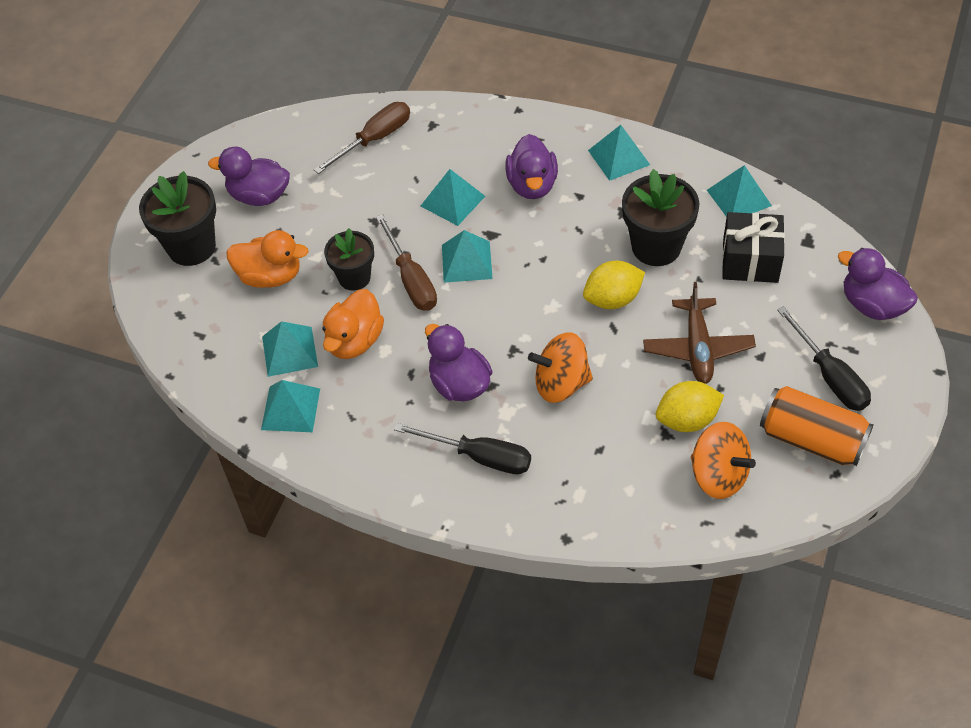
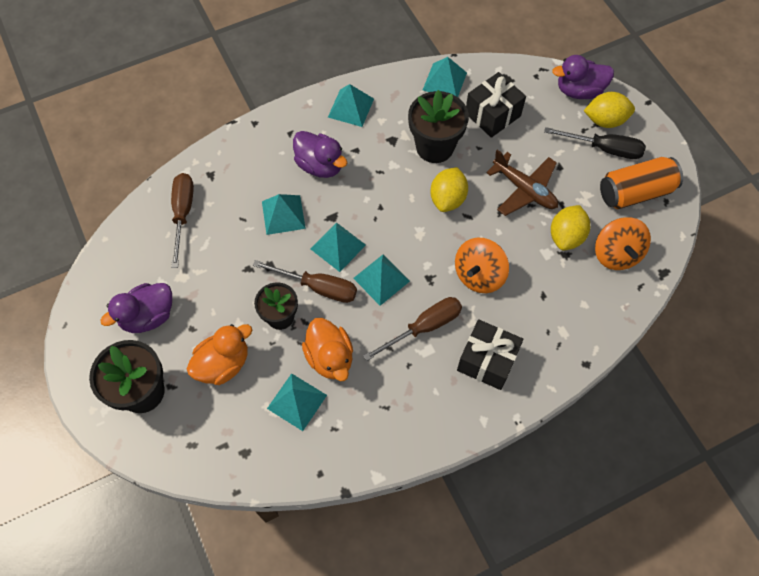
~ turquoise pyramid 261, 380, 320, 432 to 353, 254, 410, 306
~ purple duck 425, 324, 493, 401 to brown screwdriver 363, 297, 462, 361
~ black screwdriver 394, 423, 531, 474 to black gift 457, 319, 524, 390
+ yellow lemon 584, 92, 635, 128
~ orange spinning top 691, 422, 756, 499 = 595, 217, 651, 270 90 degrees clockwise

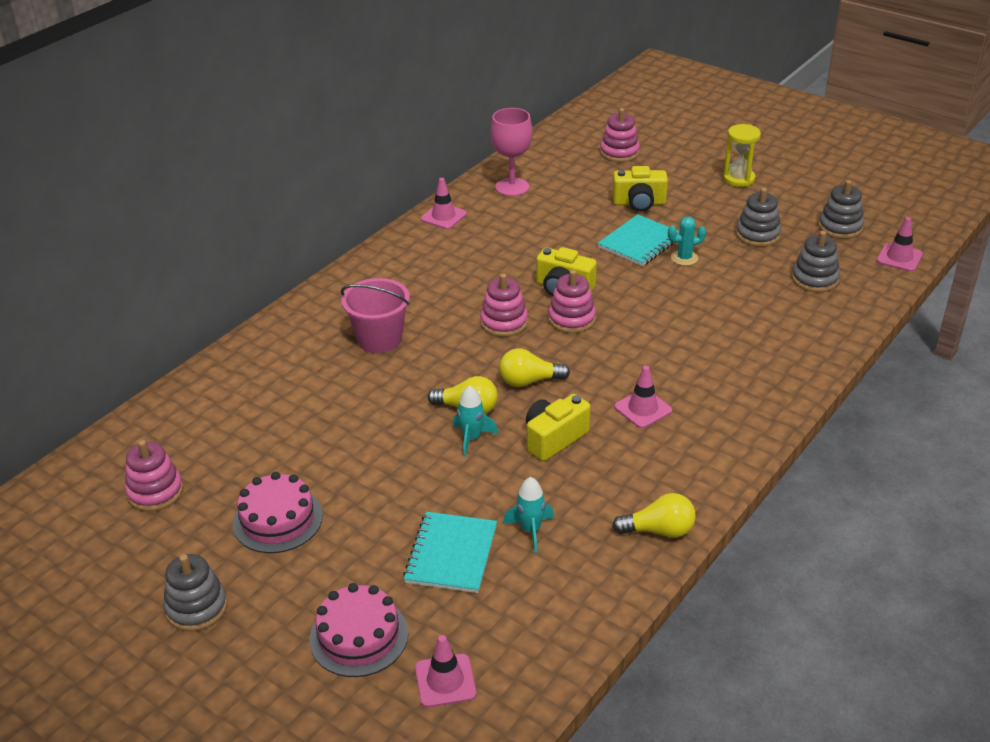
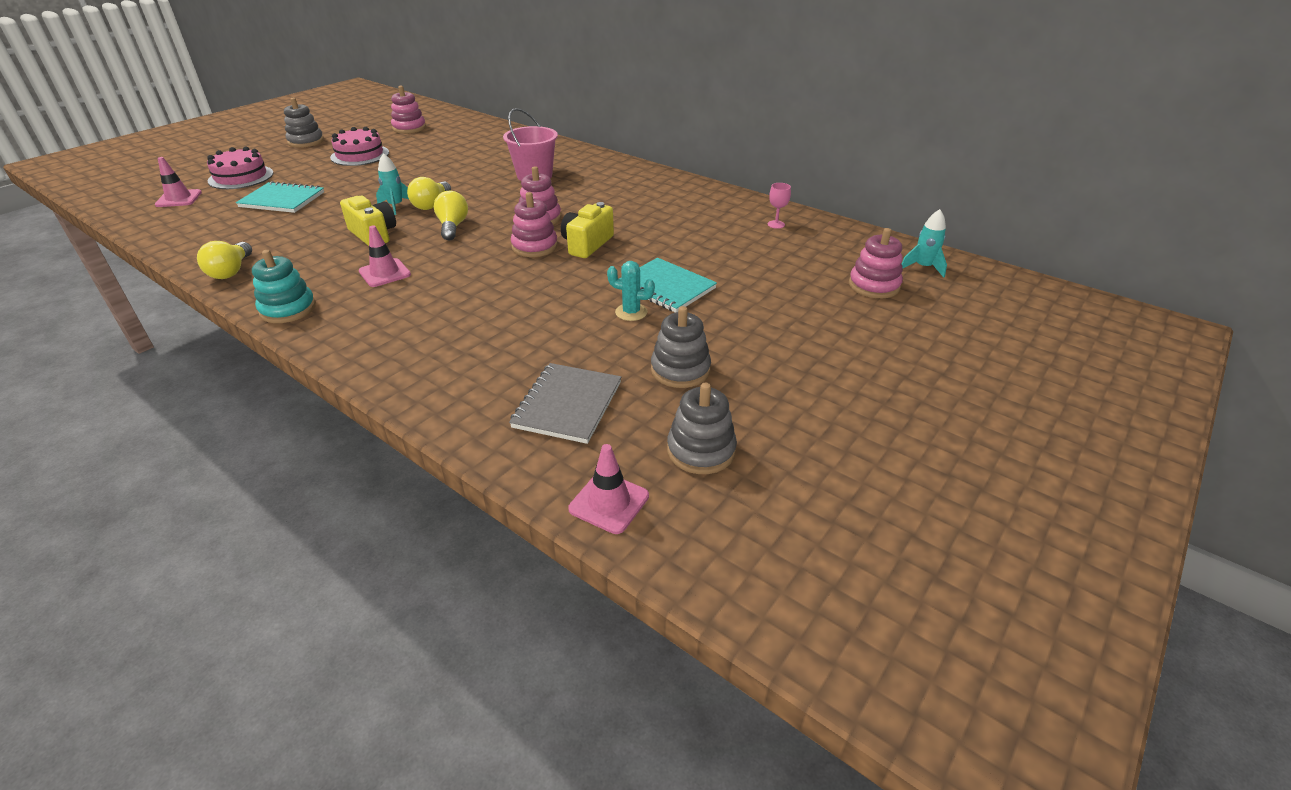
+ turquoise stacking toy 252, 250, 316, 323
~ grey stacking toy 792, 231, 840, 292 to grey notebook 509, 363, 621, 444
~ turquoise cactus 668, 217, 706, 266 = 607, 261, 655, 321 60 degrees counterclockwise
~ pink goblet 491, 108, 532, 196 = 768, 183, 791, 229 x0.48
~ turquoise rocket 503, 477, 554, 553 to 902, 209, 947, 278
- pink traffic cone 421, 178, 467, 229
- yellow camera 613, 166, 668, 212
- yellow hourglass 723, 124, 761, 187

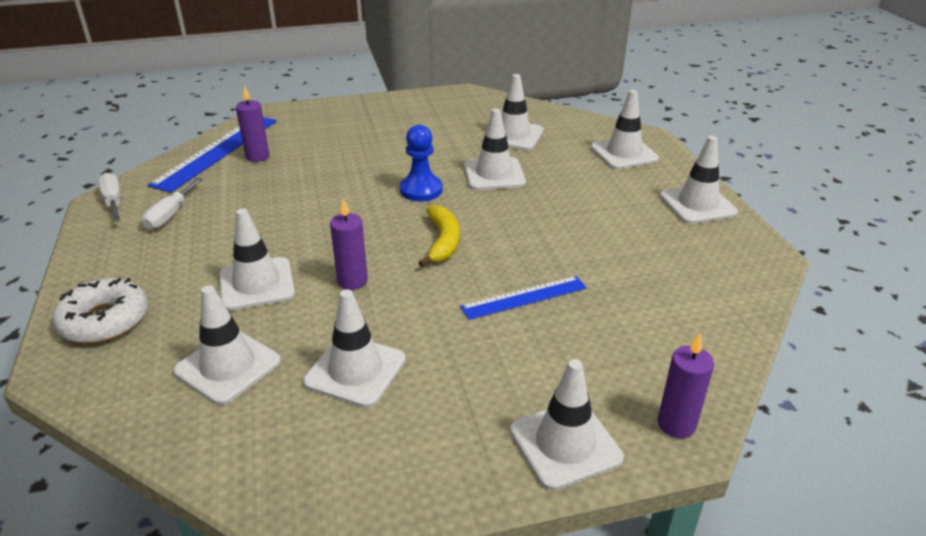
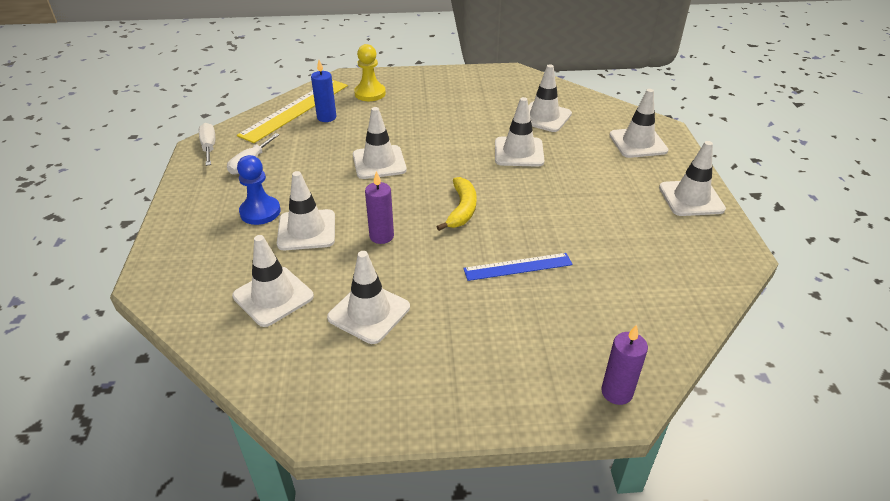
~ blue ruler 148, 117, 277, 193 to yellow ruler 237, 80, 348, 143
~ blue pawn 400, 125, 443, 201 to 237, 155, 281, 225
~ purple candle 236, 85, 269, 162 to blue candle 311, 60, 336, 122
~ white traffic cone 510, 359, 624, 490 to 353, 107, 407, 179
+ yellow pawn 354, 44, 386, 101
- white donut 52, 278, 148, 343

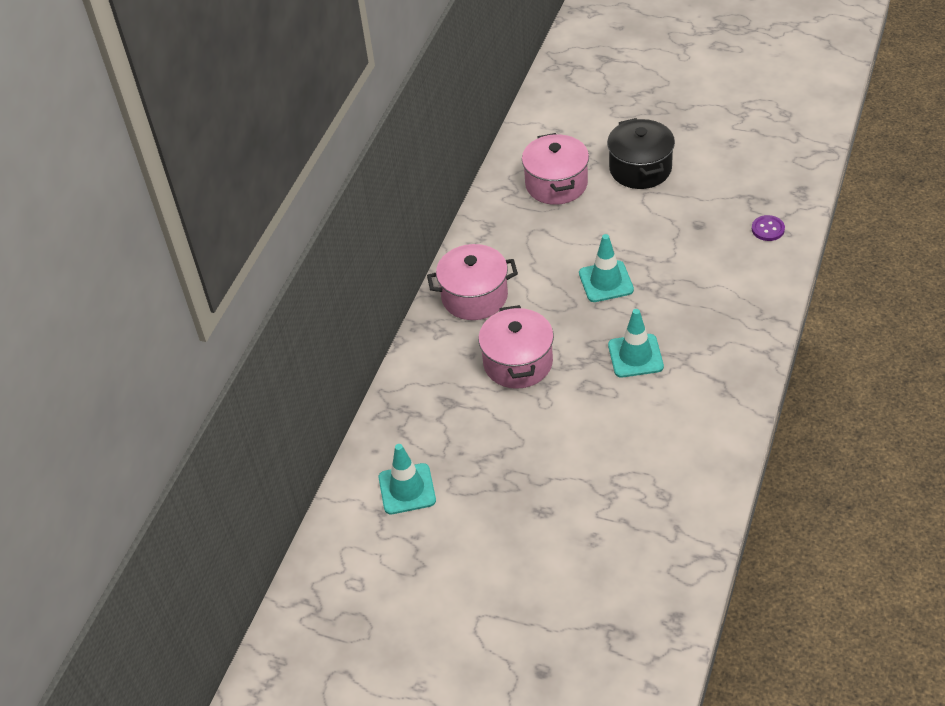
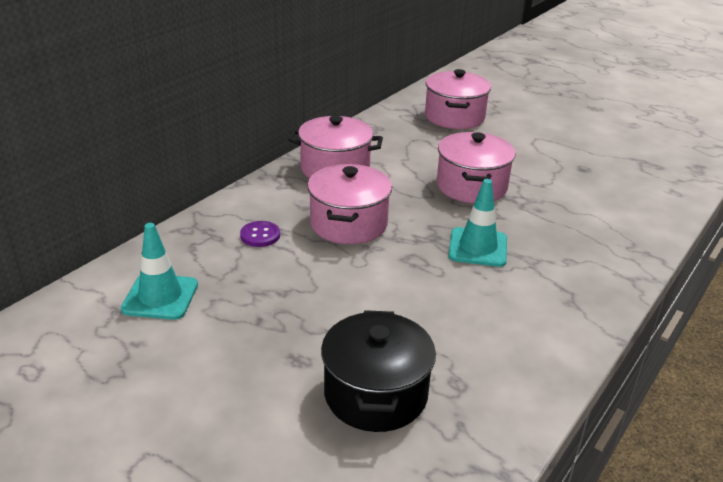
~ purple button 752, 215, 785, 241 to 240, 221, 280, 247
~ black pot 607, 118, 675, 189 to 321, 310, 436, 432
~ turquoise traffic cone 579, 234, 634, 302 to pink pot 437, 132, 516, 203

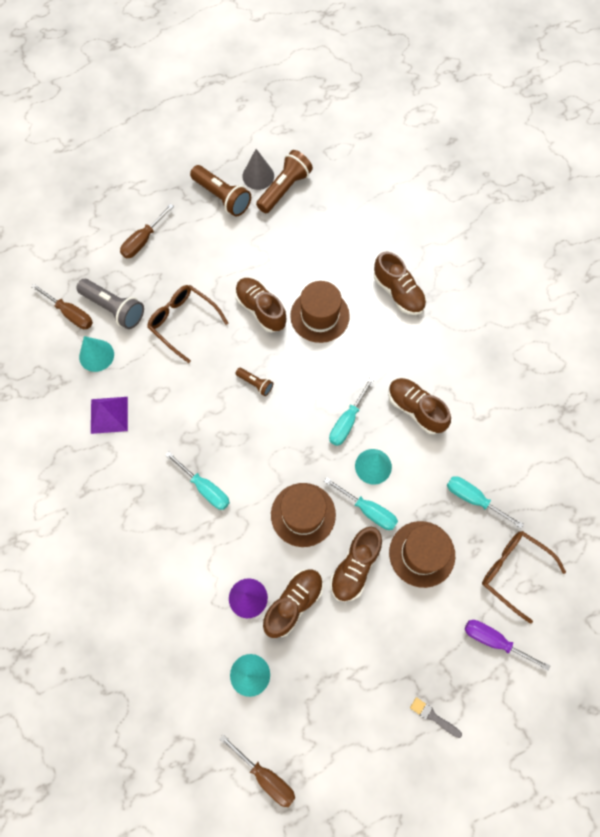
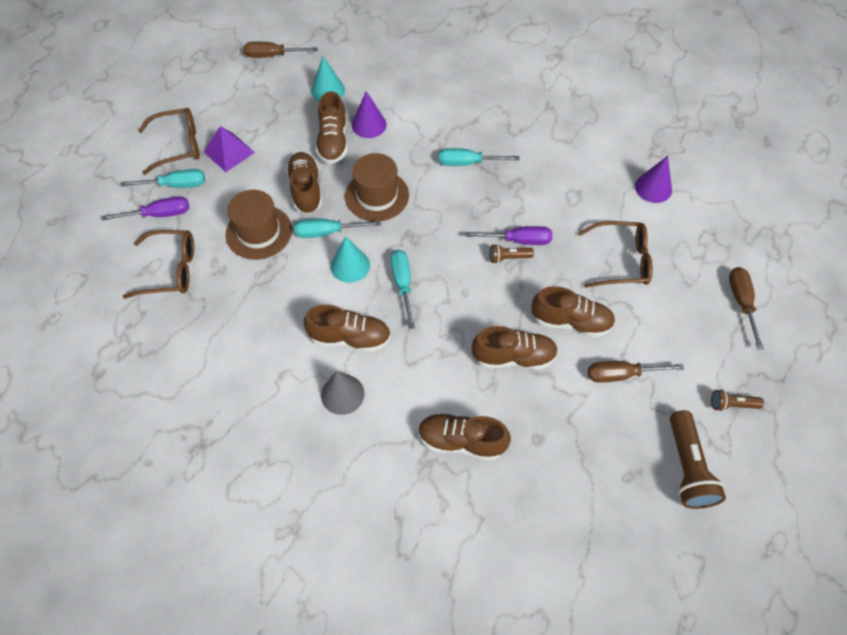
~ turquoise screwdriver 447, 476, 524, 529 to 120, 169, 205, 188
~ grey brush 410, 697, 462, 738 to brown glasses 138, 108, 200, 175
~ purple pyramid 91, 397, 128, 434 to 204, 126, 255, 172
~ grey cone 242, 149, 274, 190 to 321, 371, 364, 415
+ purple screwdriver 465, 226, 552, 245
~ brown hat 290, 281, 350, 343 to brown shoe 472, 326, 558, 369
~ brown screwdriver 31, 283, 93, 329 to 588, 361, 684, 383
~ turquoise cone 79, 336, 114, 372 to purple cone 635, 156, 672, 203
~ brown flashlight 190, 165, 251, 217 = 711, 389, 764, 411 x0.53
- grey flashlight 76, 279, 144, 329

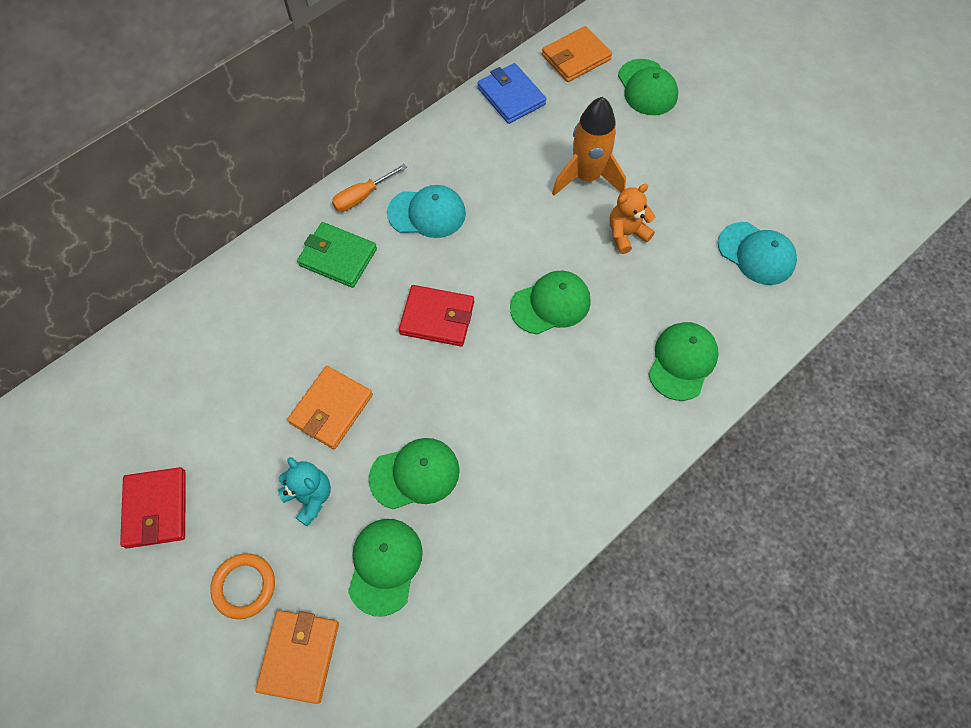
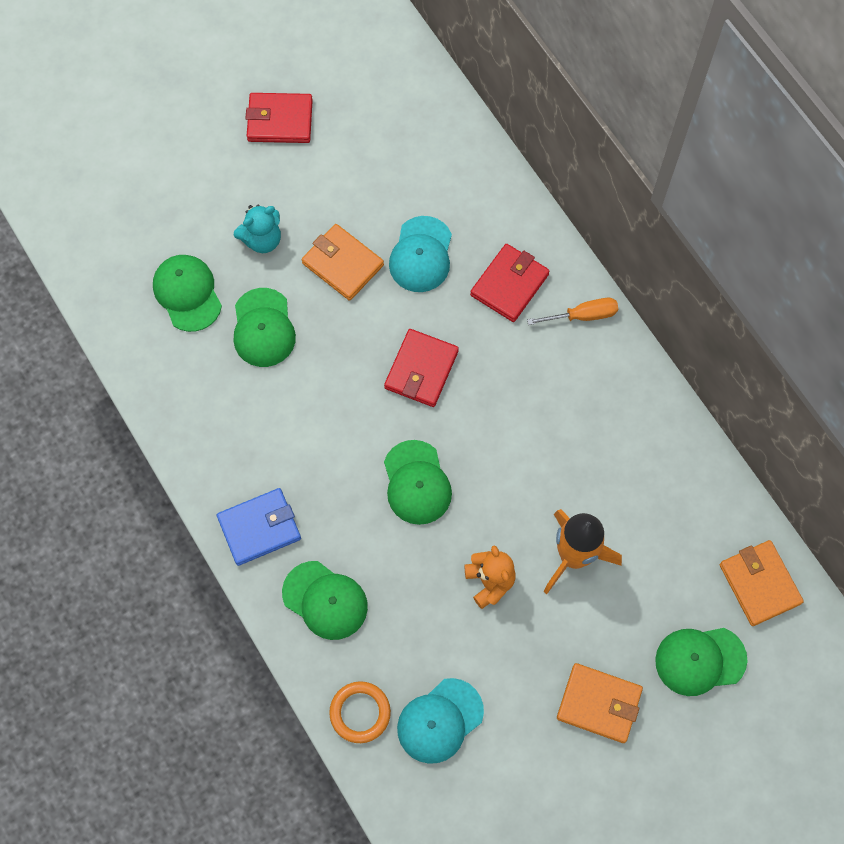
~ green cap 348, 519, 423, 617 = 153, 255, 222, 332 135 degrees counterclockwise
~ blue wallet 477, 63, 546, 124 to 217, 488, 301, 566
~ orange ring 210, 553, 275, 619 to 329, 681, 391, 743
~ turquoise cap 387, 185, 466, 238 to 389, 216, 452, 292
~ green wallet 297, 222, 377, 288 to red wallet 470, 244, 550, 322
~ orange screwdriver 332, 164, 407, 212 = 527, 298, 618, 325 105 degrees clockwise
~ orange wallet 256, 610, 339, 704 to 557, 663, 643, 743

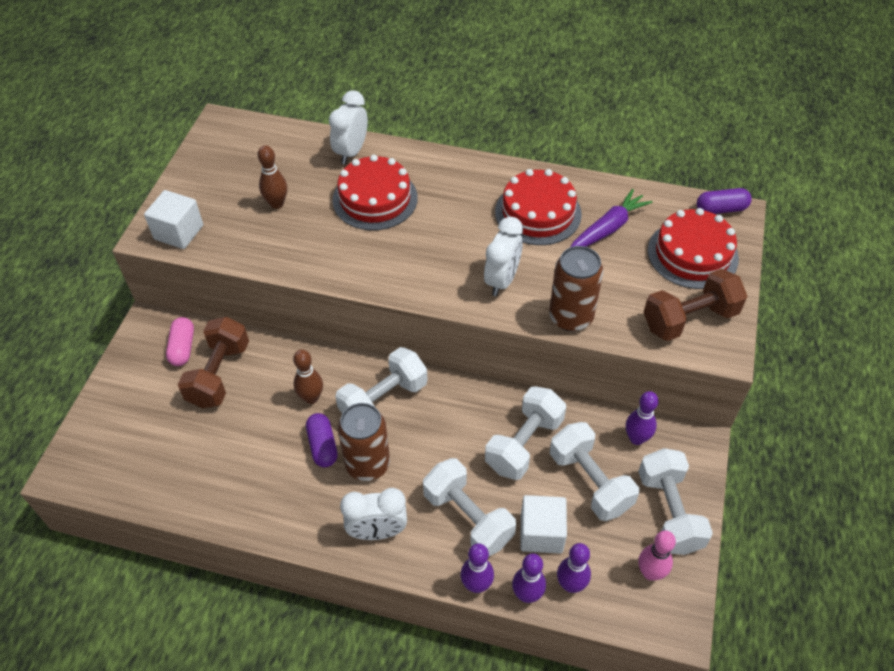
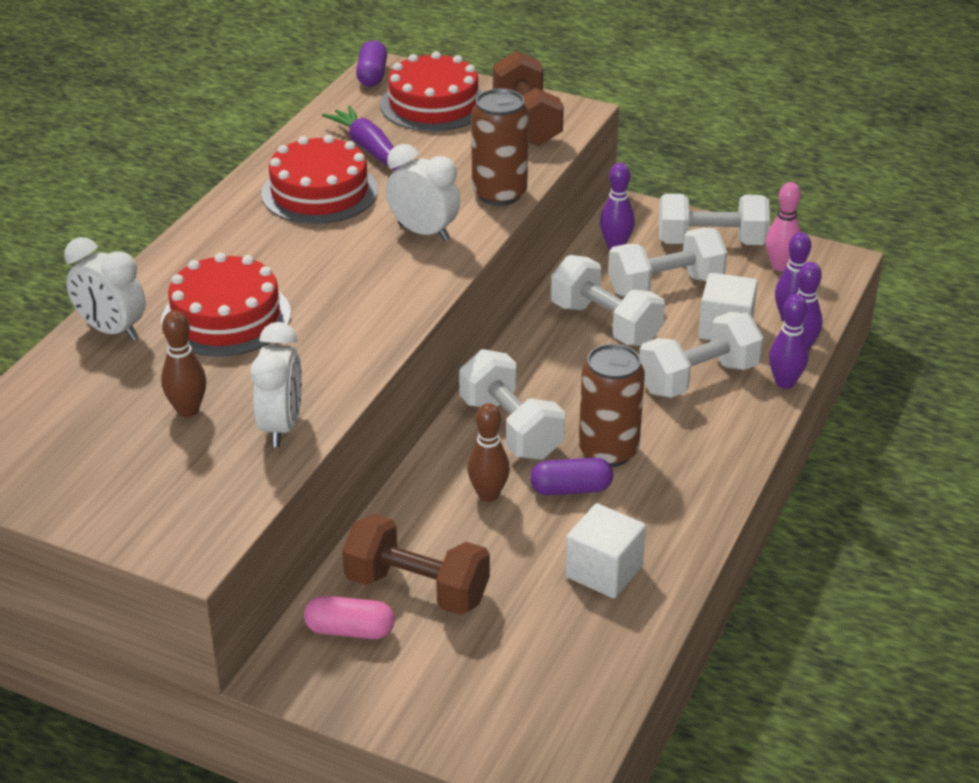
~ white clock 340, 488, 407, 540 to 250, 322, 302, 447
~ white cube 144, 190, 203, 249 to 565, 503, 646, 598

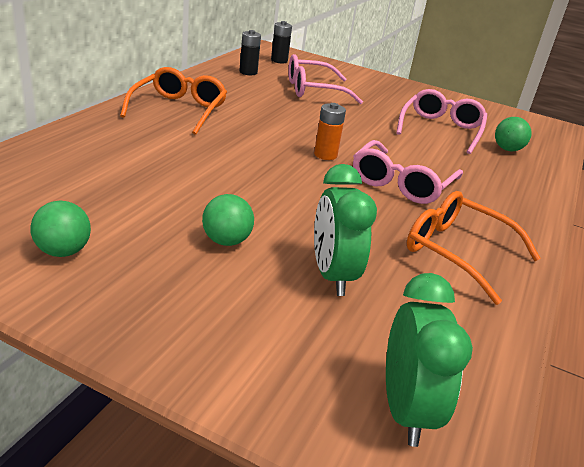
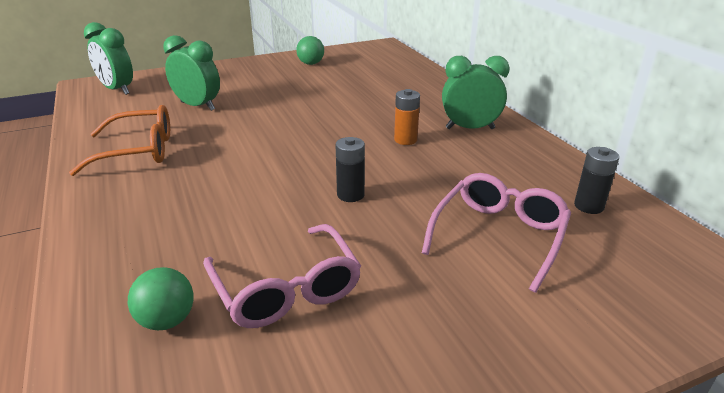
~ black battery 271, 21, 292, 63 to 336, 137, 365, 202
~ orange battery 314, 103, 346, 160 to 394, 89, 420, 145
~ orange glasses 120, 67, 227, 135 to green clock 442, 56, 510, 129
- green ball 202, 194, 254, 246
- pink glasses 353, 140, 463, 204

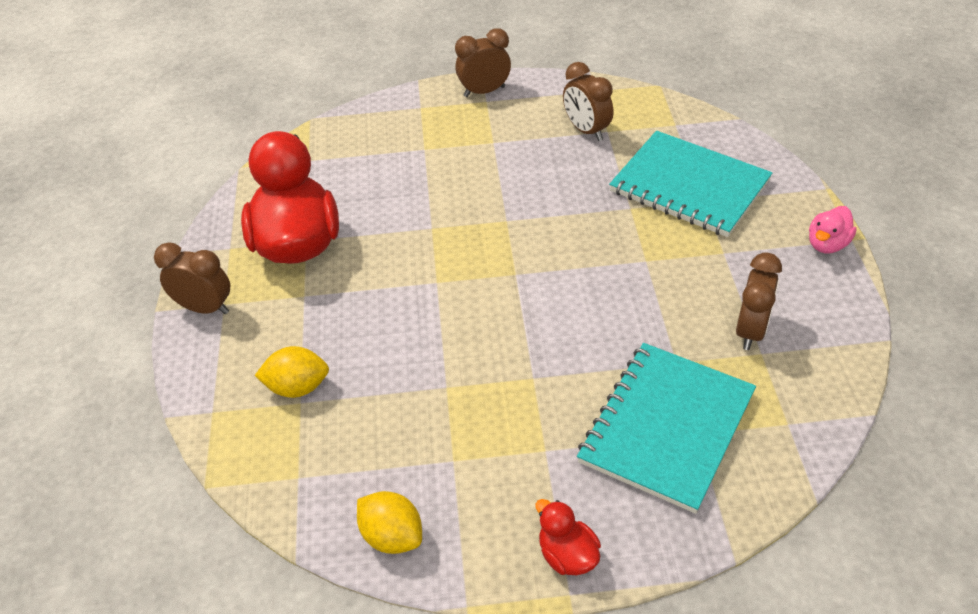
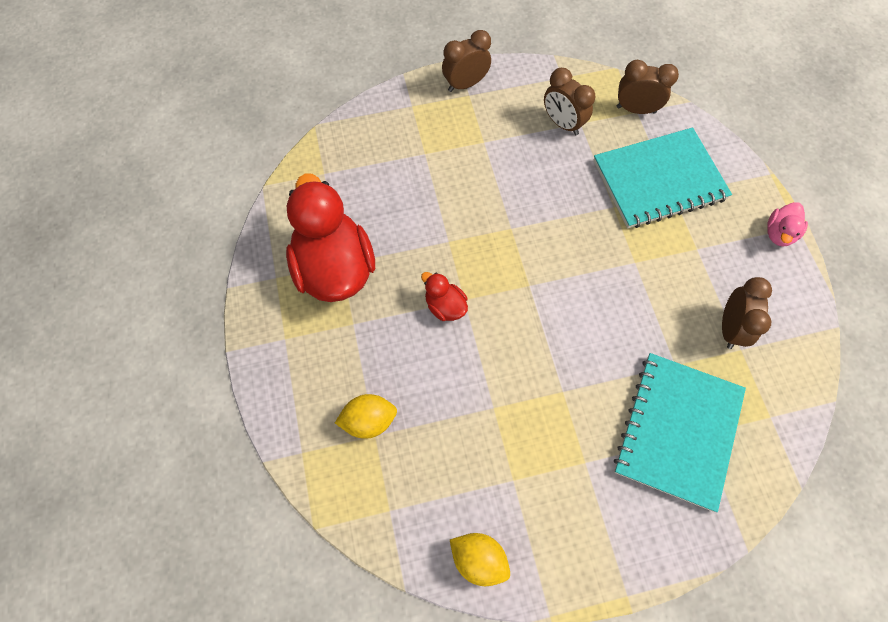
~ red duck 536, 499, 601, 575 to 421, 272, 468, 321
~ turquoise notebook 609, 131, 772, 237 = 593, 128, 732, 228 45 degrees counterclockwise
~ brown clock 154, 242, 230, 314 to 617, 60, 679, 114

